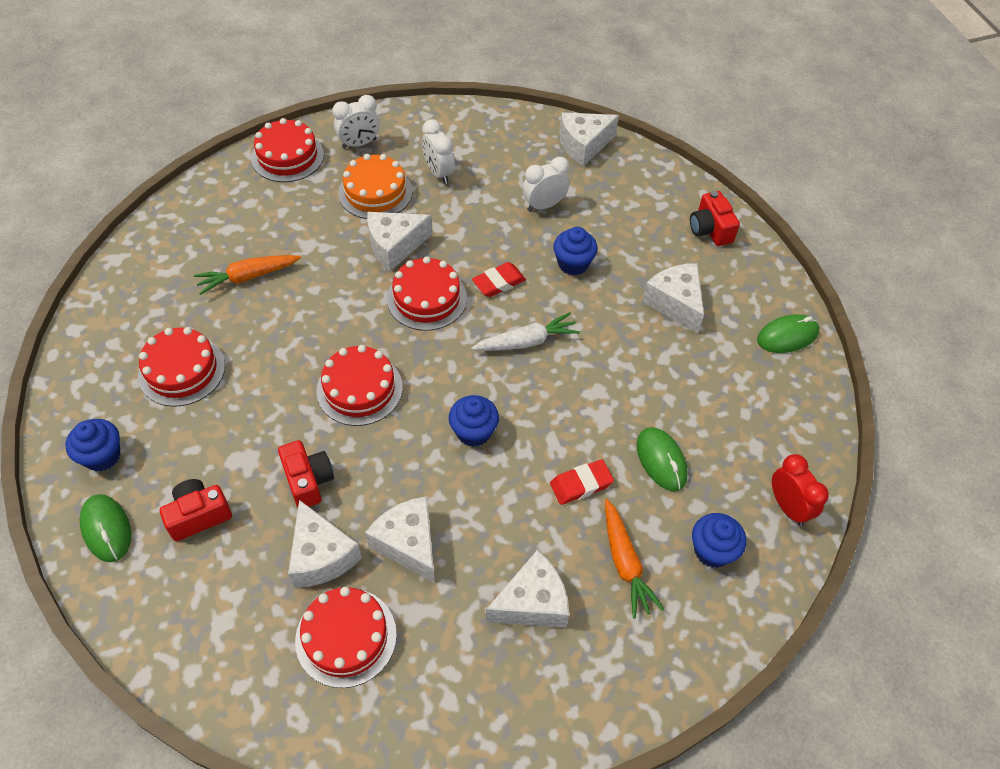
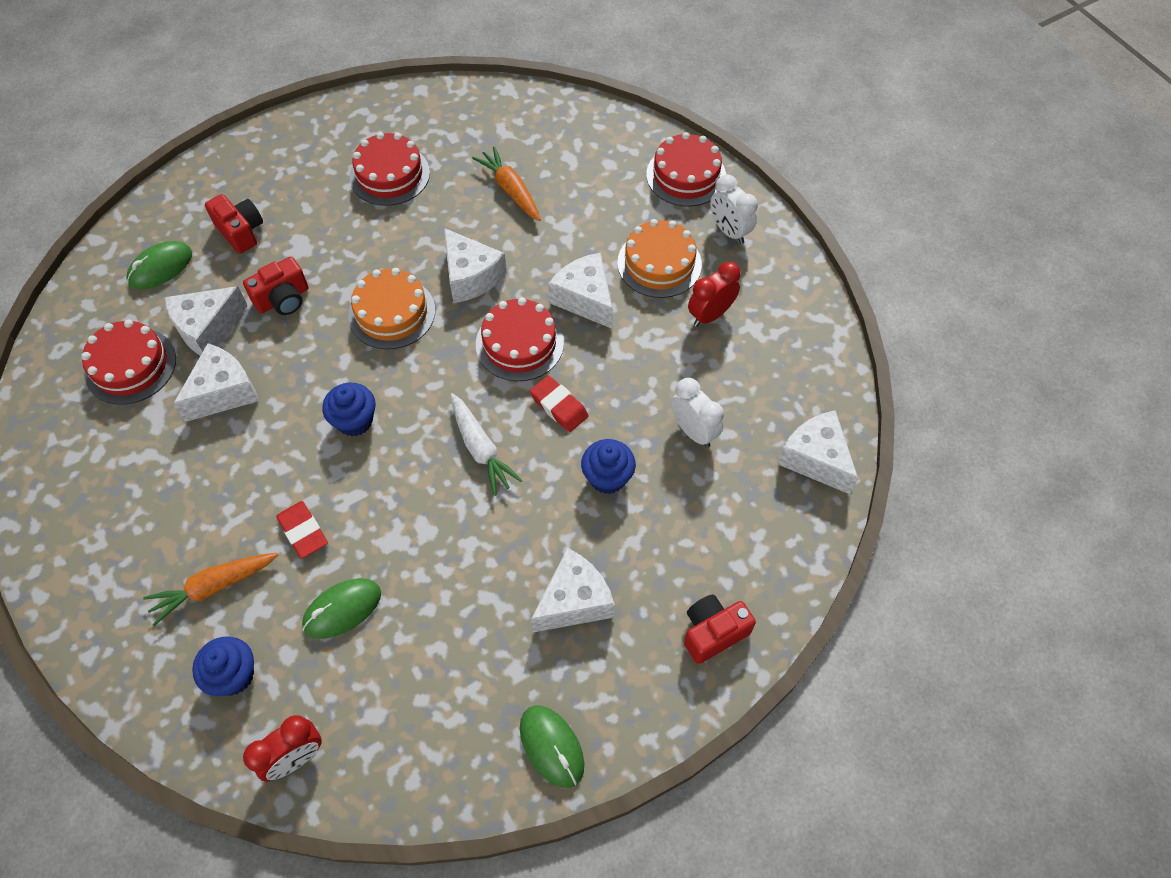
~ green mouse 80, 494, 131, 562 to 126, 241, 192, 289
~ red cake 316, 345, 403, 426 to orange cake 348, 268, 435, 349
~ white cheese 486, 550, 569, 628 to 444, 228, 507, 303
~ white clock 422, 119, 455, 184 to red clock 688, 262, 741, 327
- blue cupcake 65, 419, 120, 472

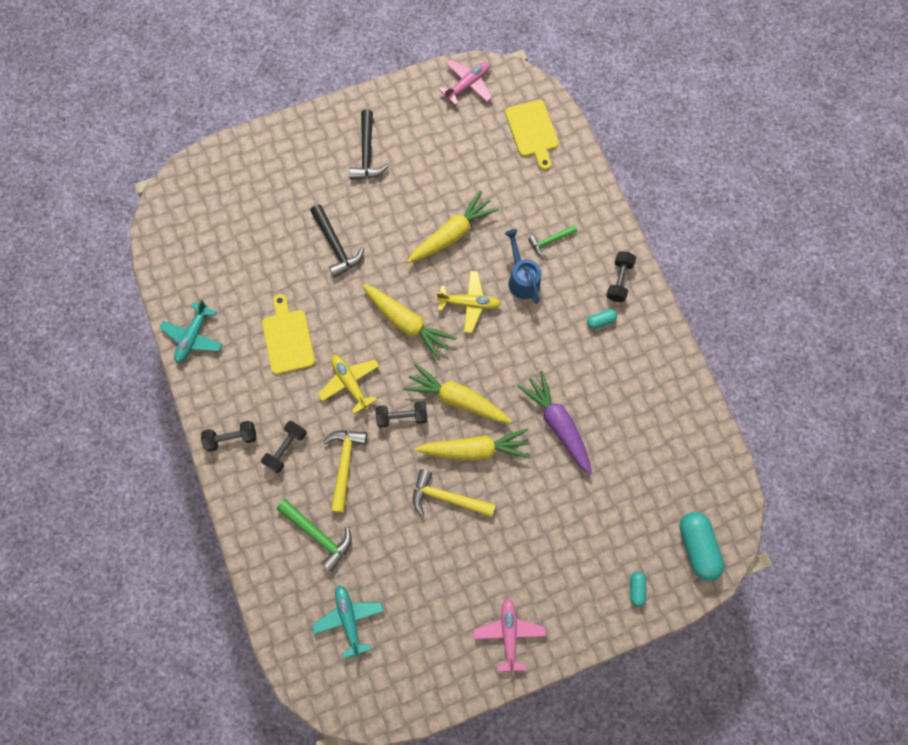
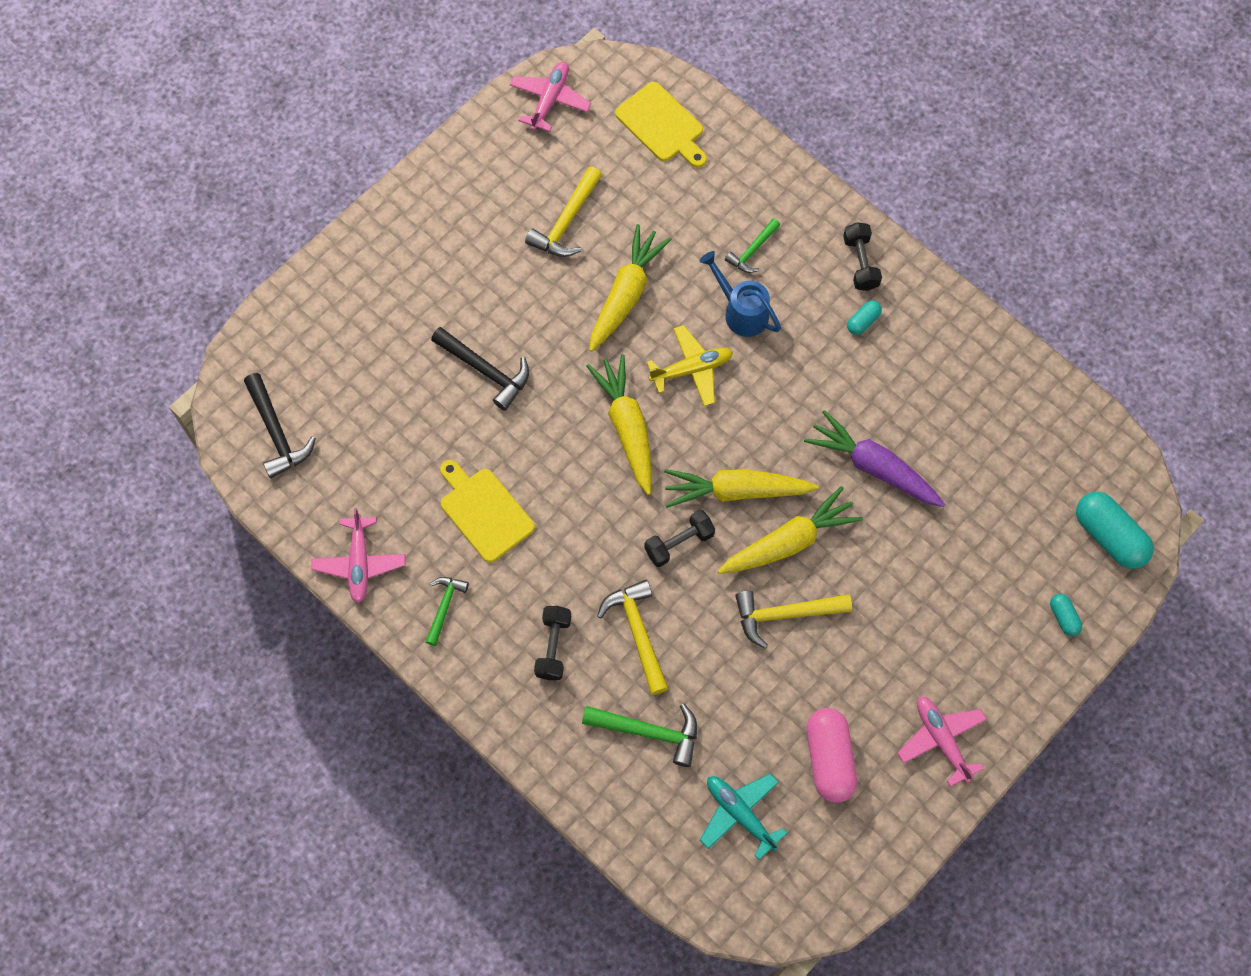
~ black hammer 349, 110, 389, 180 to 244, 373, 316, 478
~ turquoise plane 159, 300, 222, 363 to pink plane 311, 508, 405, 603
+ green hammer 426, 577, 469, 646
+ yellow hammer 525, 166, 602, 257
~ yellow carrot 363, 284, 456, 360 = 587, 354, 652, 495 120 degrees counterclockwise
+ pink capsule 807, 708, 857, 803
- black dumbbell 201, 421, 256, 452
- yellow plane 318, 355, 379, 414

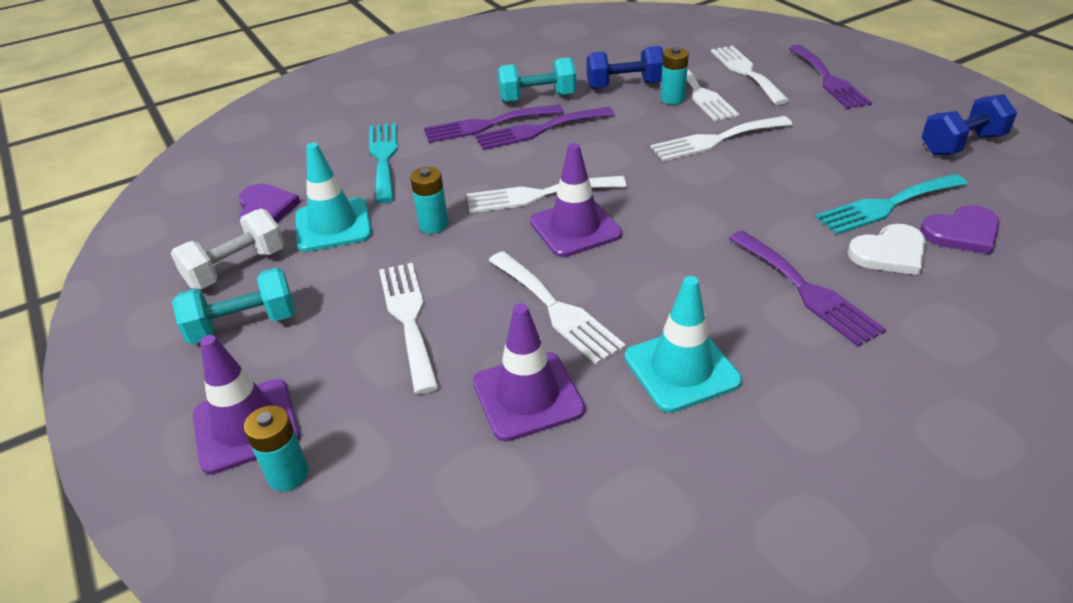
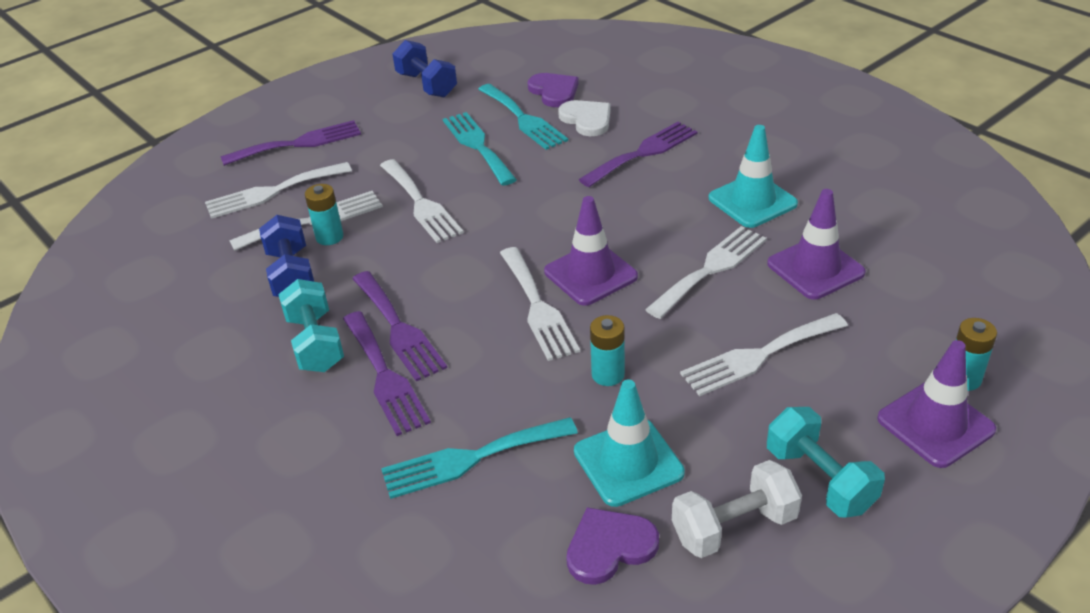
+ turquoise fork 443, 112, 517, 186
~ white dumbbell 171, 209, 284, 289 = 672, 460, 802, 558 60 degrees counterclockwise

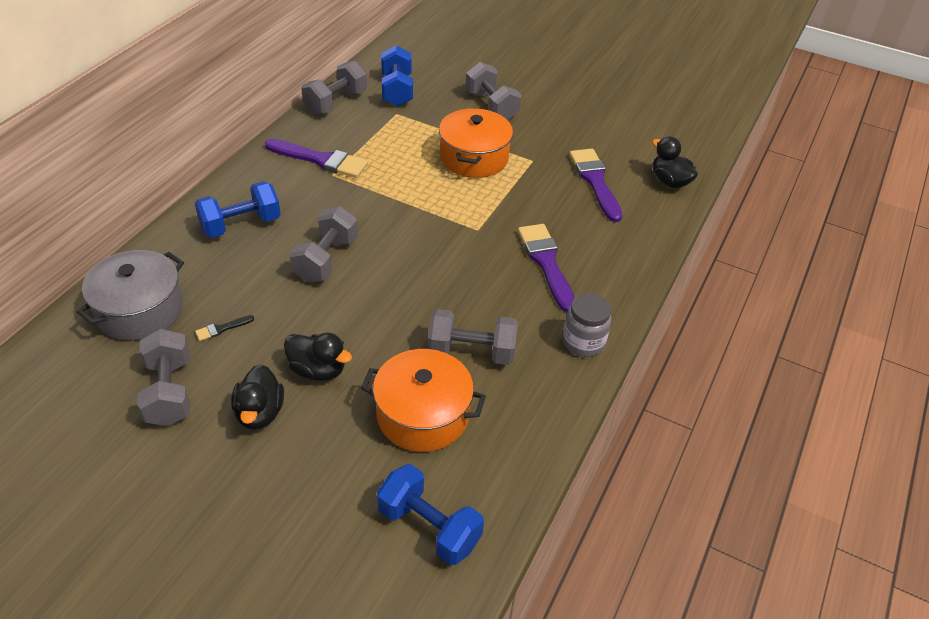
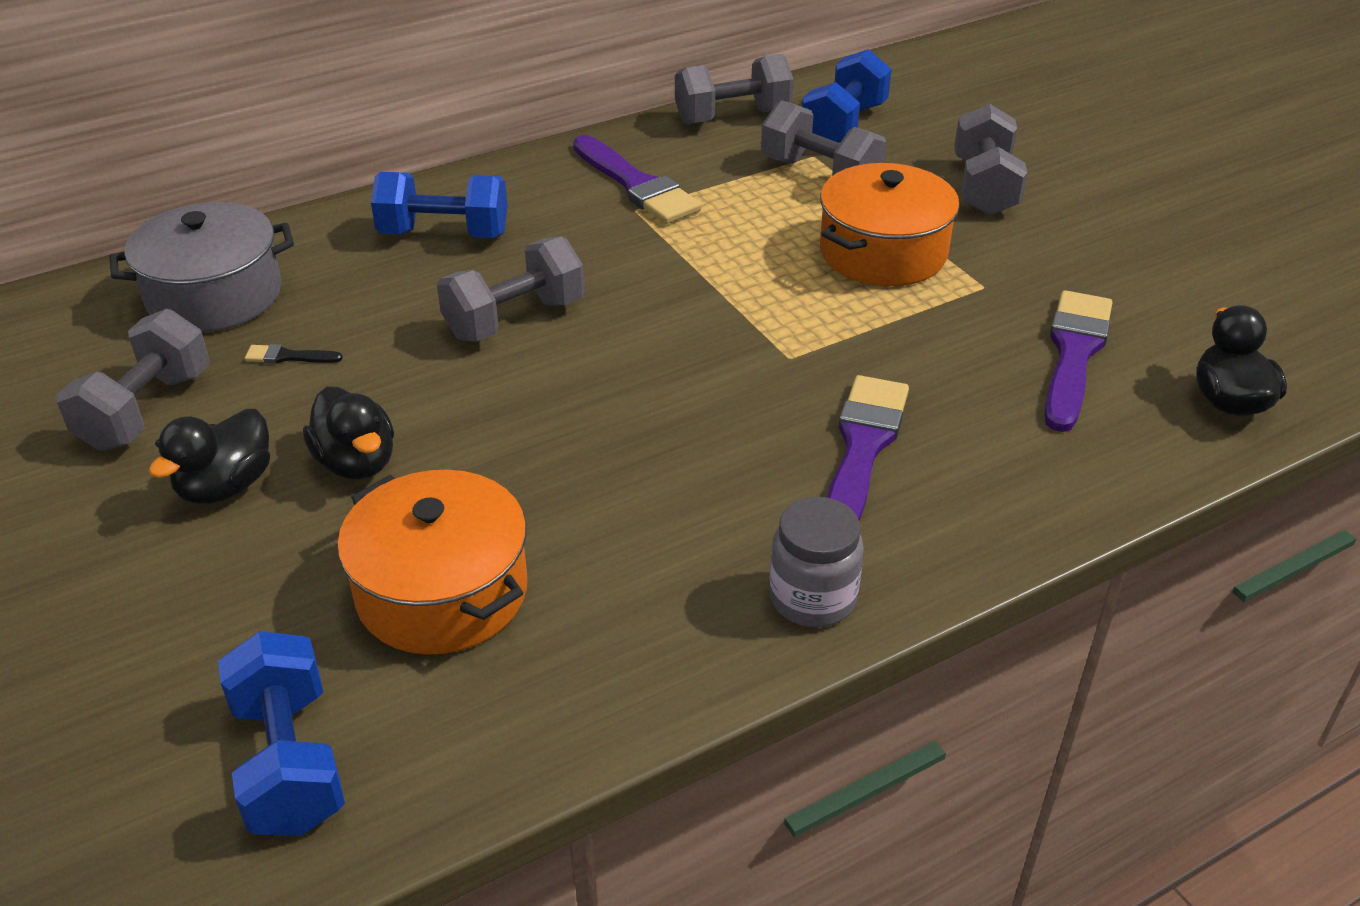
~ grey dumbbell 428, 309, 518, 365 to 761, 100, 886, 176

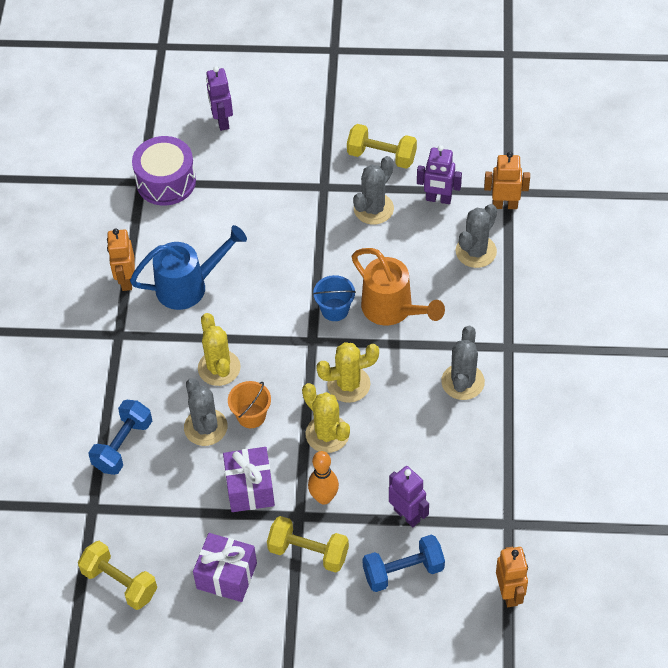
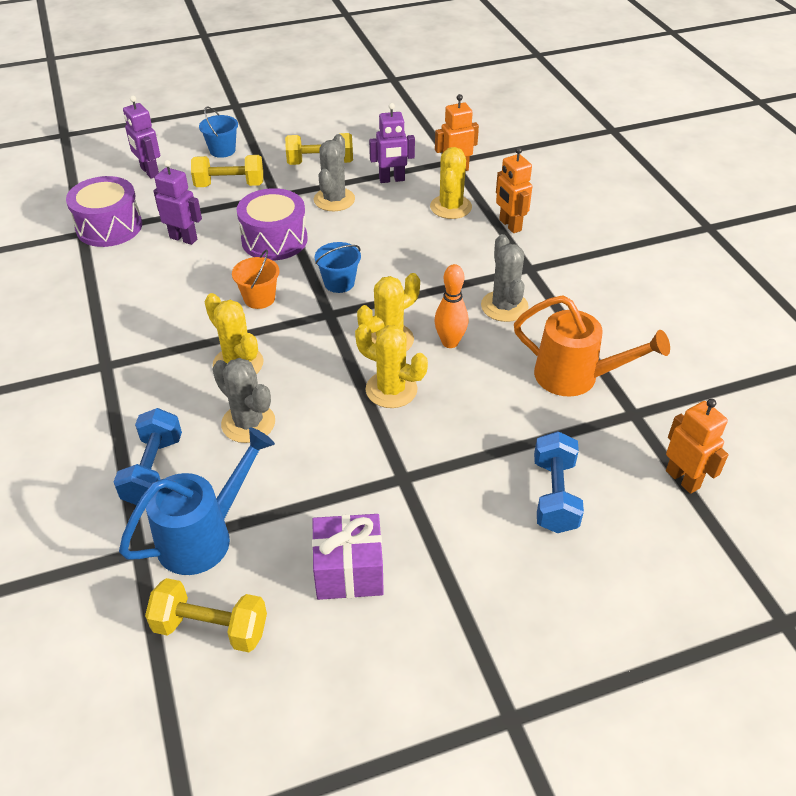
~ blue watering can 130, 225, 247, 310 to 119, 427, 275, 575
~ purple robot 389, 466, 429, 527 to 154, 160, 202, 245
~ yellow dumbbell 267, 516, 349, 572 to 191, 155, 263, 187
+ blue bucket 199, 106, 238, 158
~ orange bucket 228, 381, 271, 428 to 232, 250, 279, 309
+ purple drum 237, 188, 308, 261
~ grey cactus 456, 204, 497, 268 to yellow cactus 430, 147, 472, 219
~ orange bowling pin 308, 451, 339, 504 to 434, 264, 469, 348
~ orange robot 107, 229, 135, 291 to 496, 147, 532, 233
~ orange watering can 351, 248, 445, 325 to 514, 295, 670, 396
~ blue dumbbell 362, 535, 445, 592 = 534, 431, 584, 533 45 degrees counterclockwise
- purple gift 223, 447, 275, 512

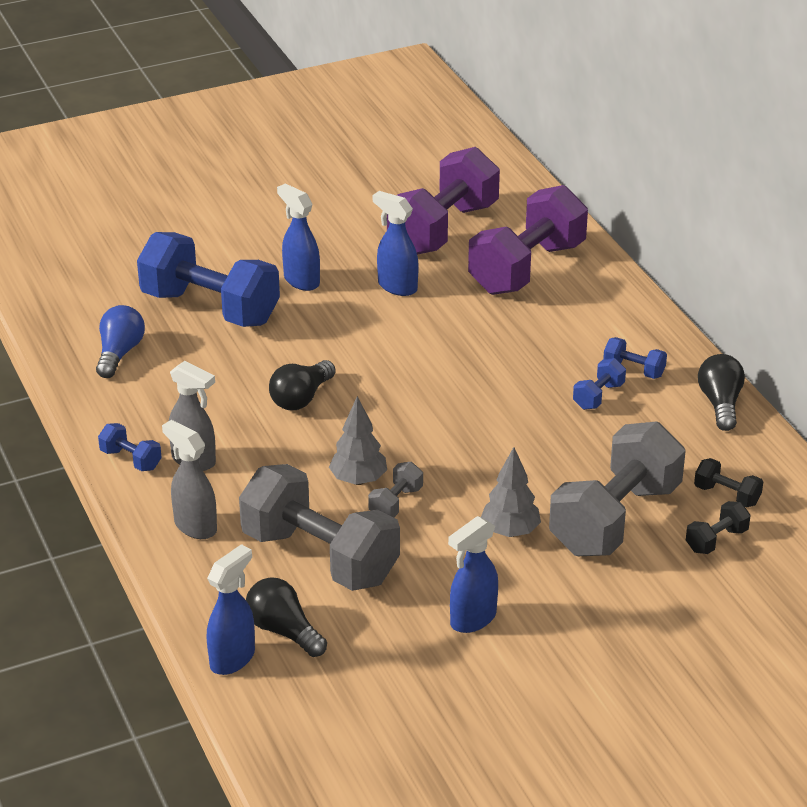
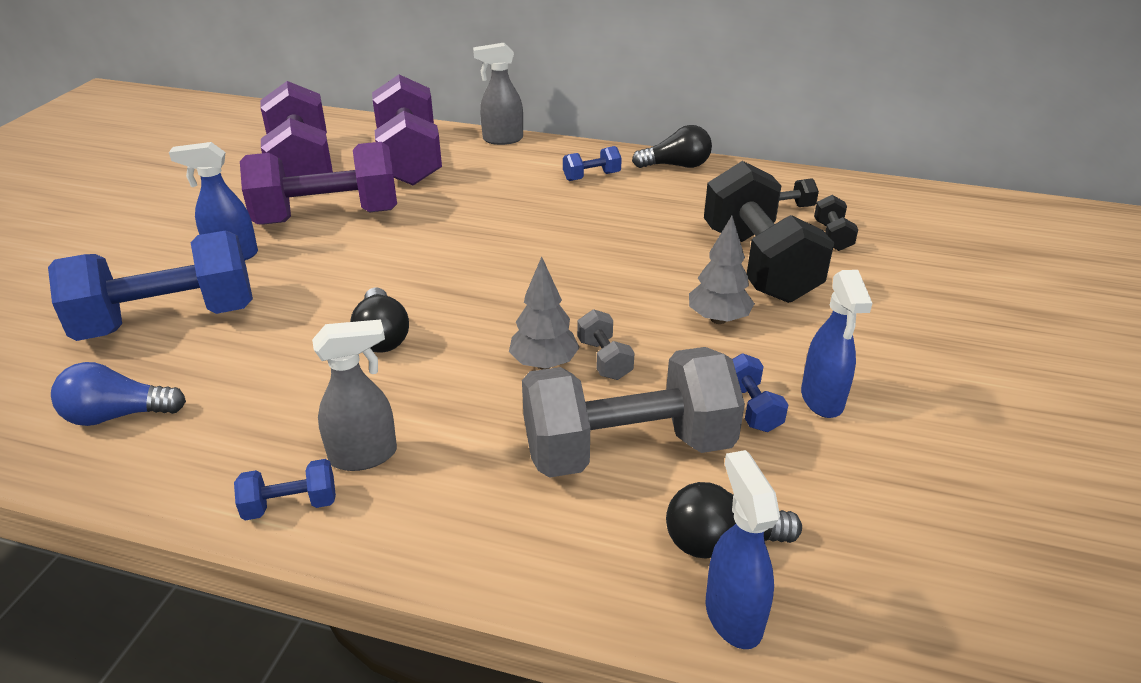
~ blue light bulb 96, 305, 145, 378 = 51, 362, 186, 426 60 degrees counterclockwise
~ blue spray bottle 373, 191, 419, 296 to purple dumbbell 240, 142, 397, 225
~ grey spray bottle 162, 420, 217, 539 to 473, 43, 523, 145
~ black light bulb 698, 354, 745, 431 = 632, 125, 712, 168 135 degrees clockwise
~ grey dumbbell 549, 421, 686, 556 to black dumbbell 704, 161, 834, 303
~ blue dumbbell 573, 358, 626, 410 to 733, 354, 788, 432

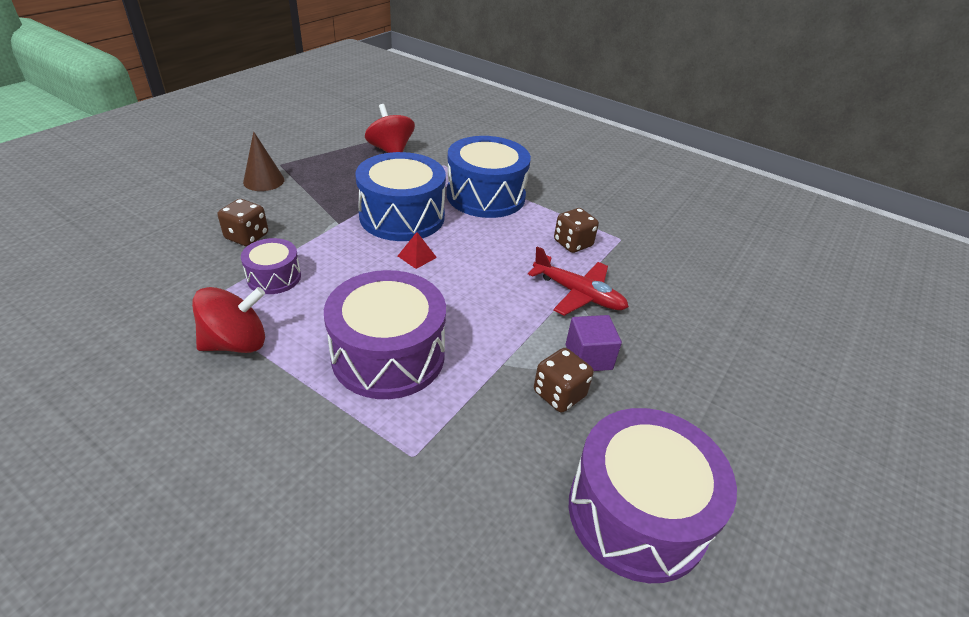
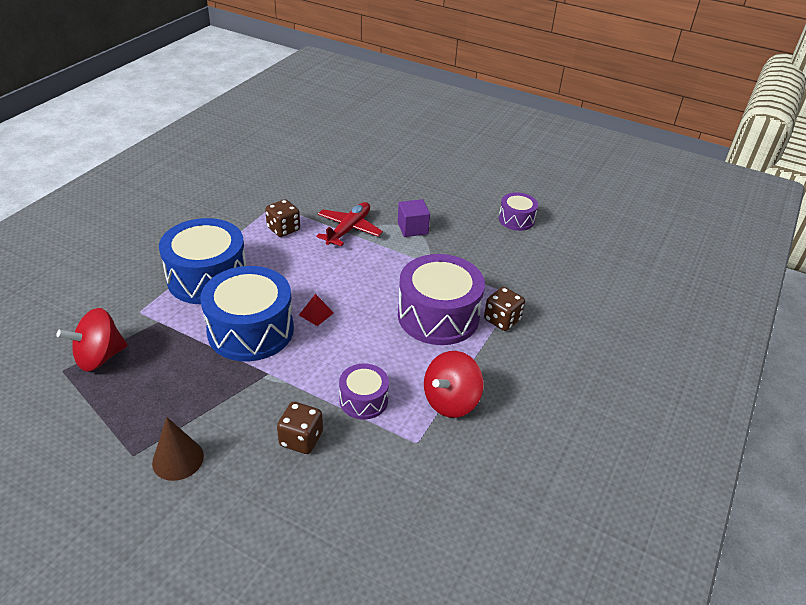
~ red spinning top 192, 287, 265, 353 = 424, 351, 484, 418 105 degrees counterclockwise
~ brown dice 534, 348, 594, 412 to 484, 287, 525, 331
~ purple drum 569, 408, 737, 583 = 499, 192, 538, 231 x0.52

